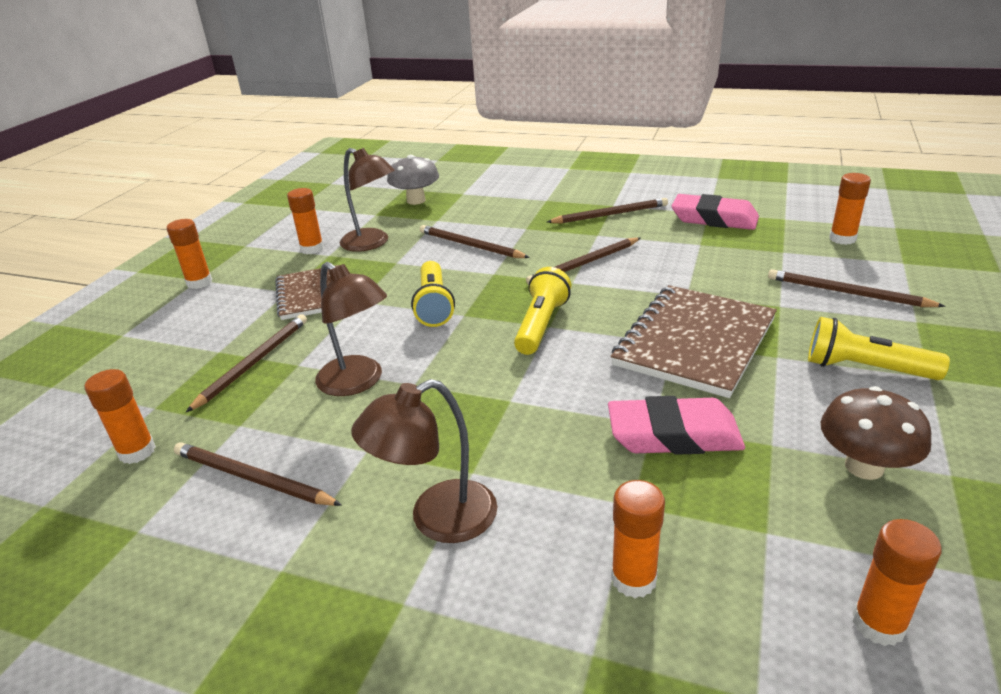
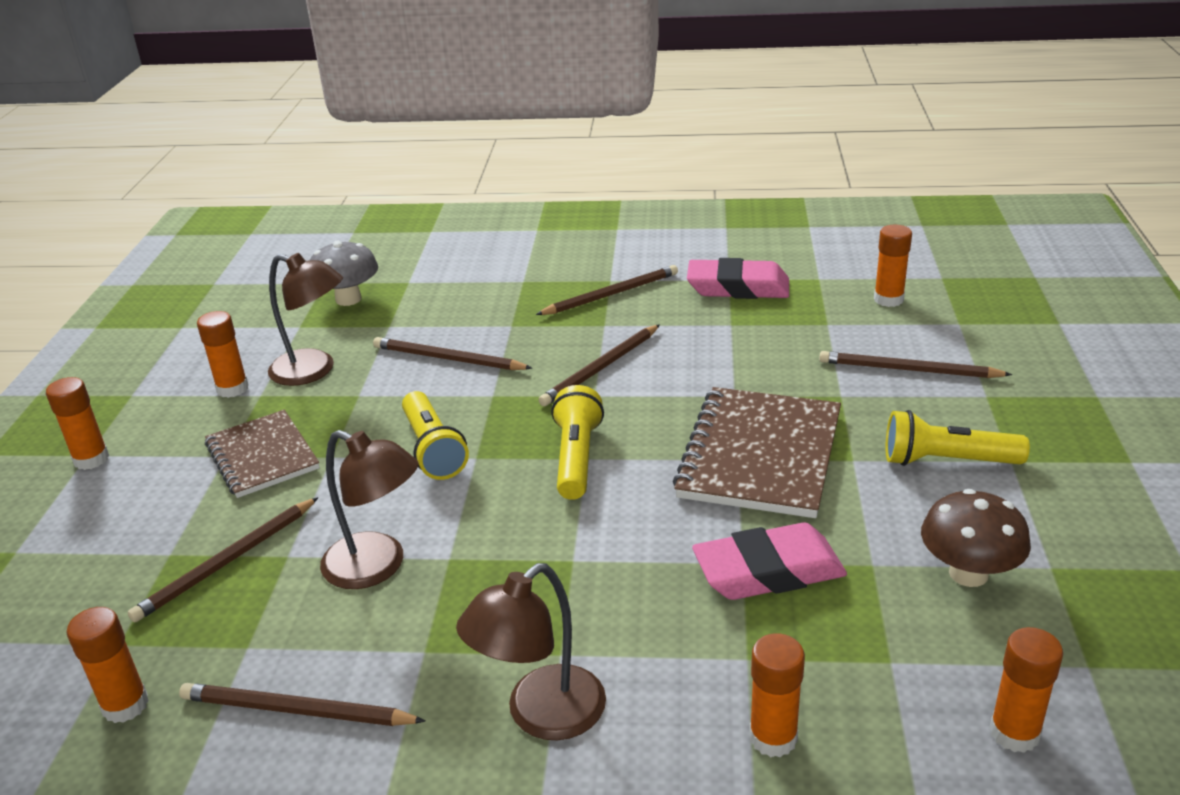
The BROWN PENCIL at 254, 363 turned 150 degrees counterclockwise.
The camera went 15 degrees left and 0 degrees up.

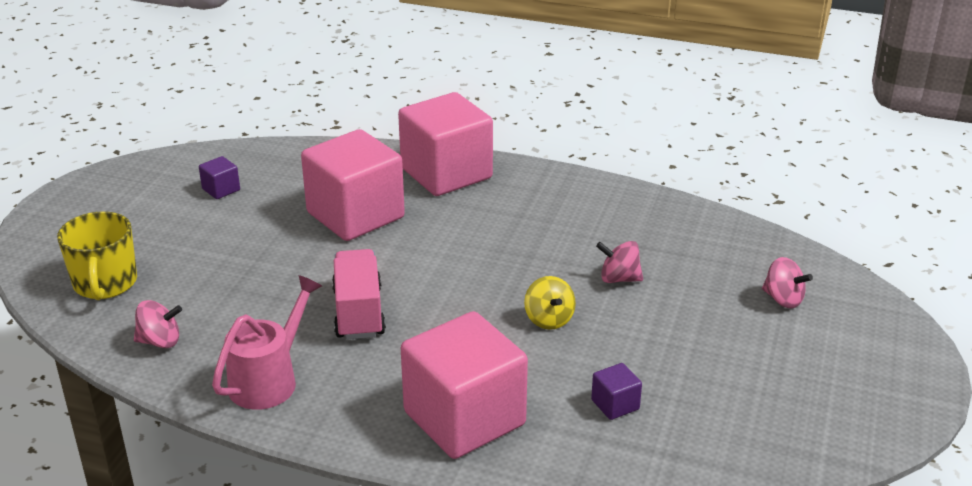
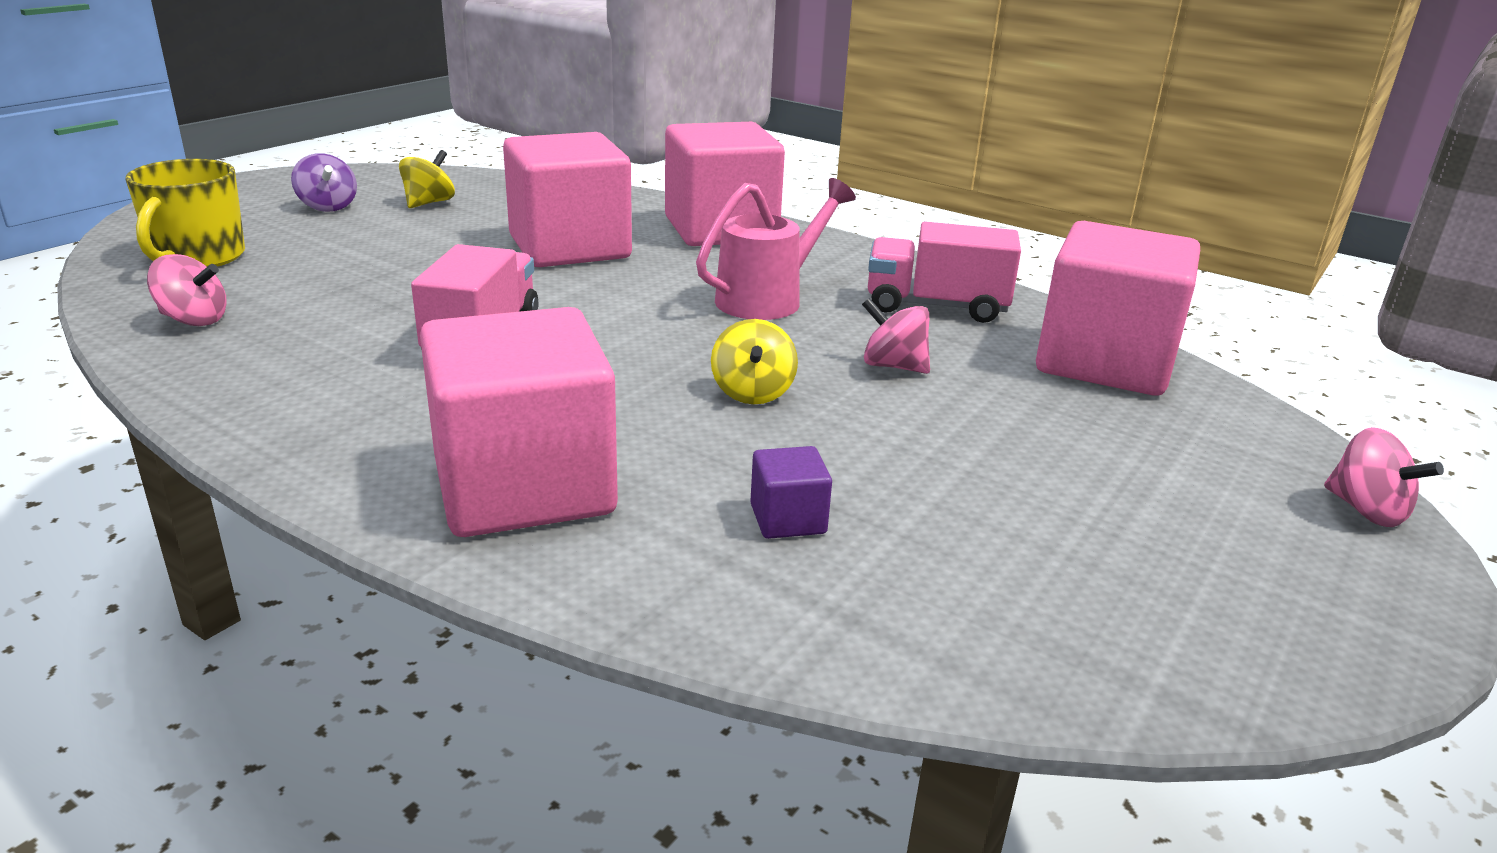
The PURPLE CUBE at 221, 189 was replaced by the YELLOW SPINNING TOP at 429, 203.
The PINK SPINNING TOP moved from 783, 299 to 1366, 510.
The PINK WATERING CAN moved from 270, 379 to 769, 298.
The PURPLE SPINNING TOP at 328, 206 appeared.
The PINK CUBE at 1104, 362 appeared.
The PINK TRUCK at 936, 306 appeared.
The camera went 15 degrees right and 5 degrees down.

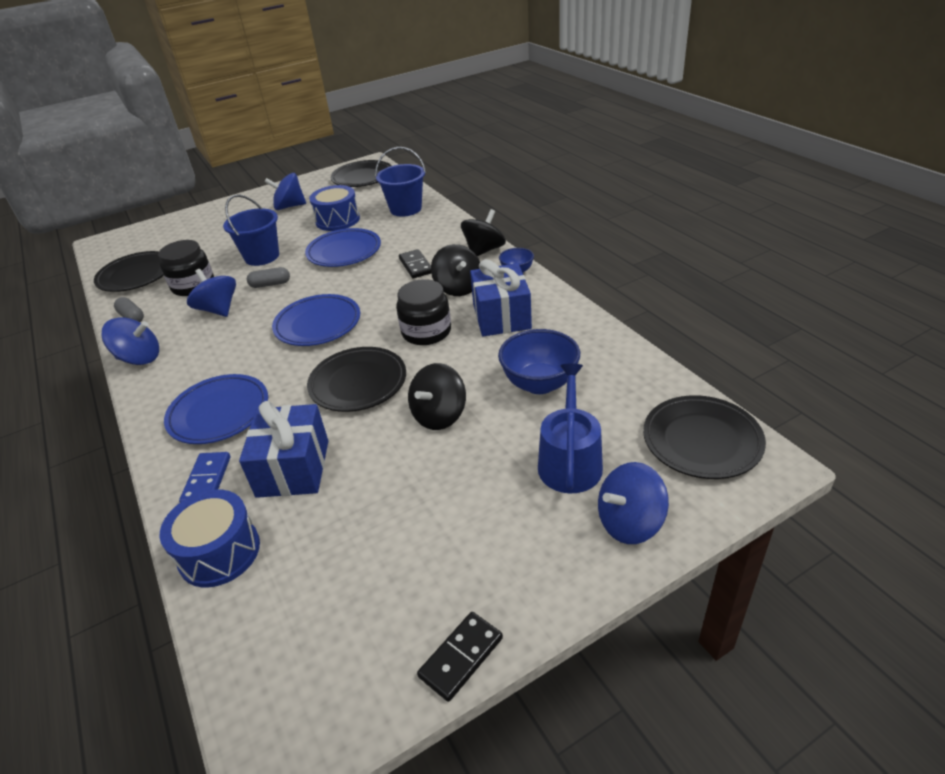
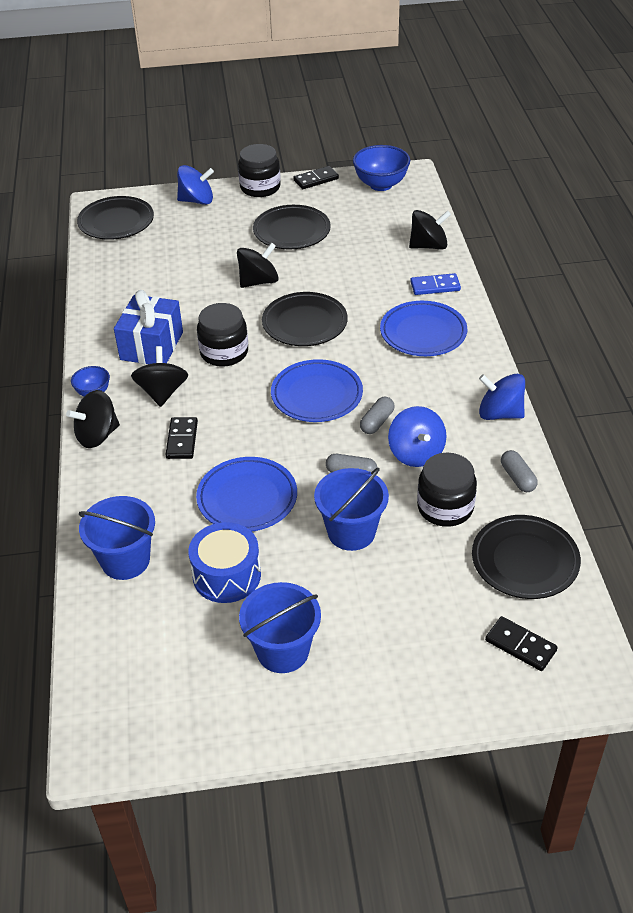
The BLACK PLATE moved from 362, 177 to 292, 231.
The BLUE SPINNING TOP at 289, 206 was replaced by the BLUE BUCKET at 283, 651.
The BLUE BOWL moved from 539, 384 to 381, 185.
The BLUE WATERING CAN at 570, 461 disappeared.
The BLUE GIFT at 293, 468 disappeared.
The BLUE DOMINO at 207, 480 turned 60 degrees clockwise.
The BLUE DRUM at 219, 552 was replaced by the BLACK SPINNING TOP at 428, 246.
The BLACK JAR at 260, 187 appeared.
The GREY CAPSULE at 377, 422 appeared.
The BLACK DOMINO at 520, 645 appeared.
The camera went 160 degrees left and 5 degrees up.

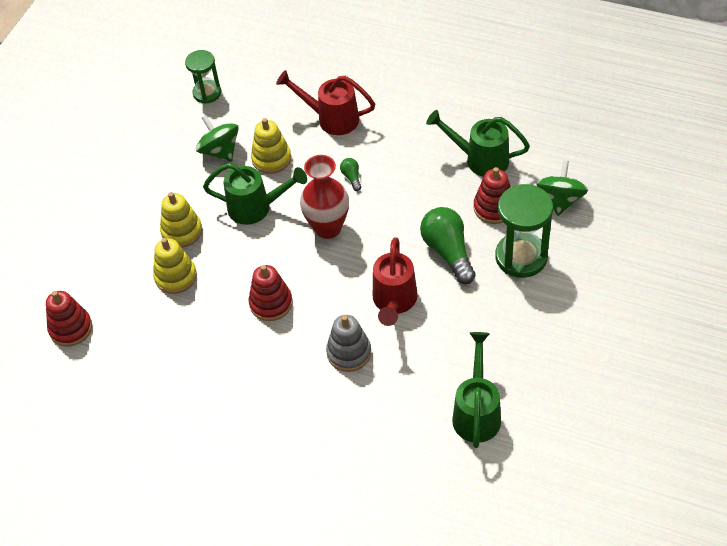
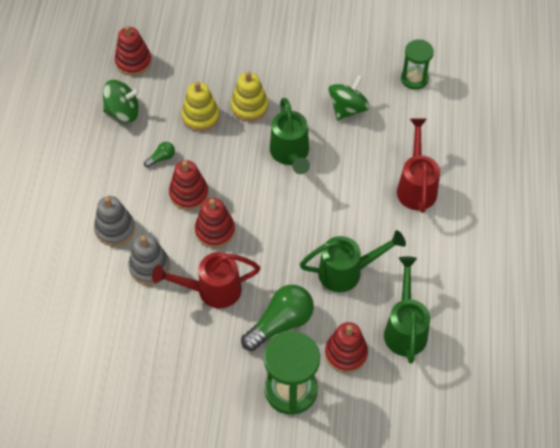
The YELLOW STACKING TOY at 271, 159 disappeared.
The RED VASE at 328, 228 disappeared.
The GREEN LIGHT BULB moved from 352, 177 to 161, 158.
The GREEN SPINNING TOP moved from 560, 200 to 123, 112.
The GREEN WATERING CAN moved from 477, 412 to 347, 272.
The GREY STACKING TOY at 115, 229 appeared.
The RED STACKING TOY at 215, 231 appeared.
The camera went 70 degrees right and 5 degrees up.

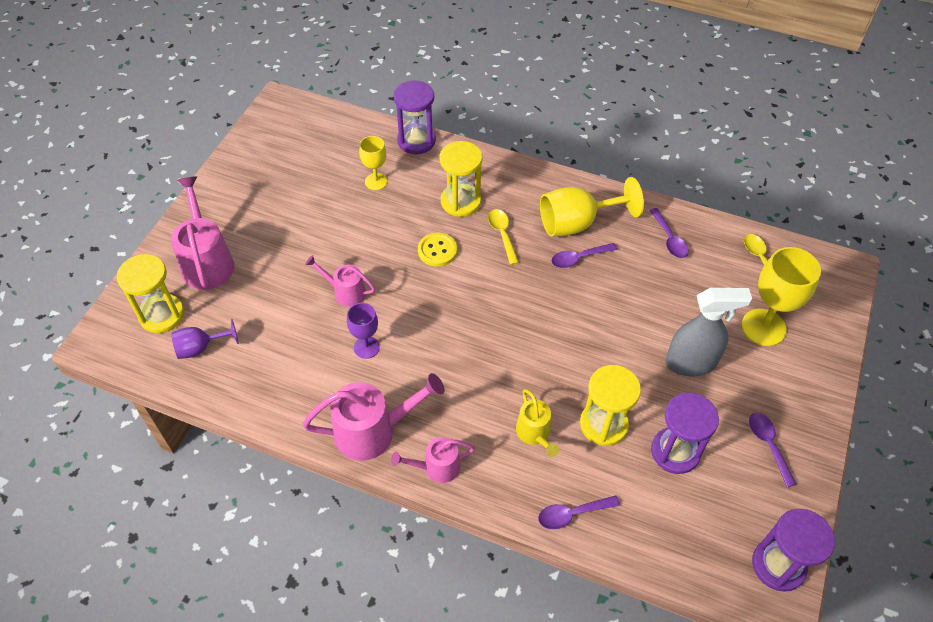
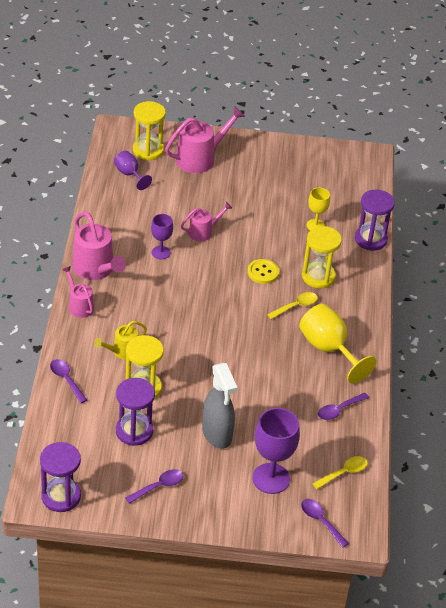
The PURPLE SPOON moved from 578, 258 to 320, 521.
The YELLOW GOBLET at 763, 327 became the PURPLE GOBLET at 271, 478.
The PINK WATERING CAN at 345, 292 turned 60 degrees clockwise.
The camera went 70 degrees right and 10 degrees down.

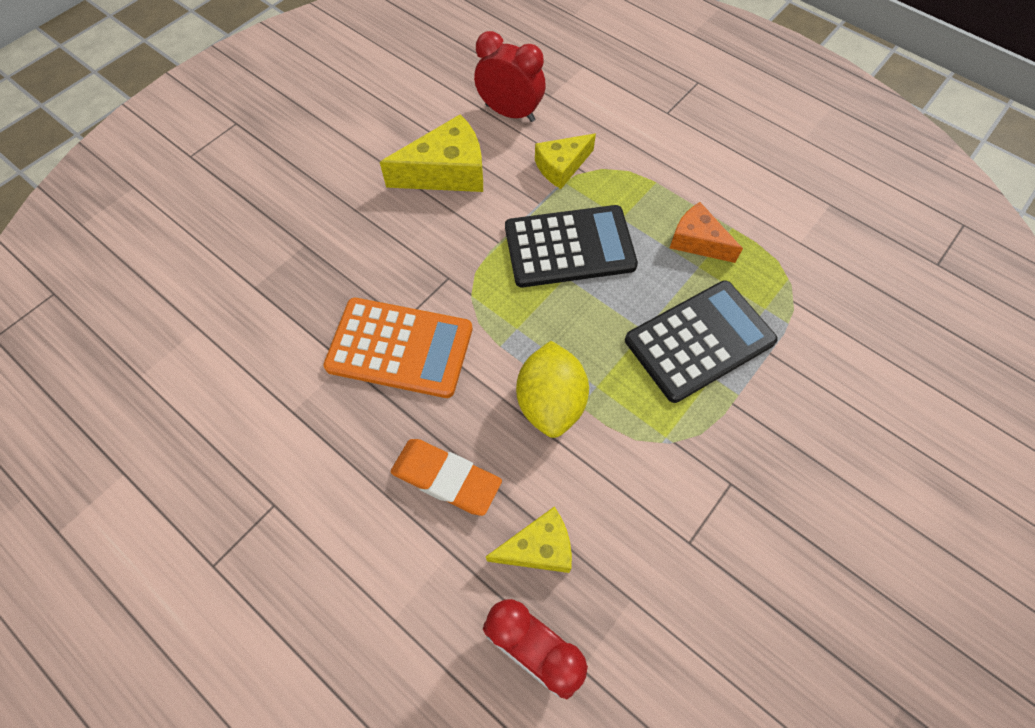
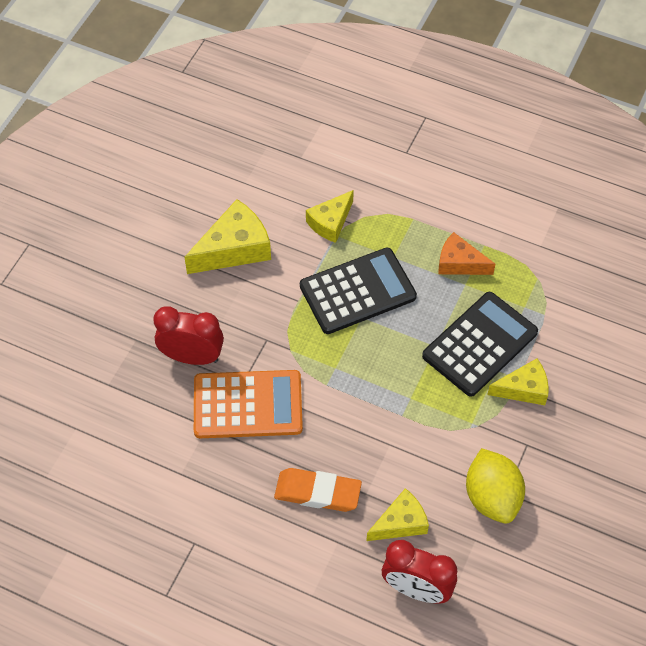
The RED CLOCK moved from 510, 113 to 192, 357.
The YELLOW LEMON moved from 550, 402 to 492, 497.
The YELLOW CHEESE at 523, 389 appeared.
The camera went 15 degrees left and 5 degrees down.

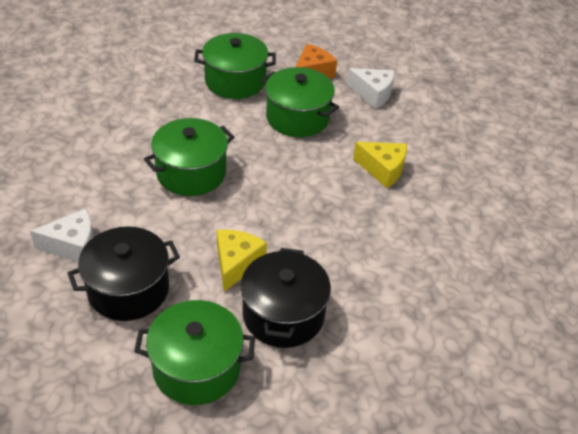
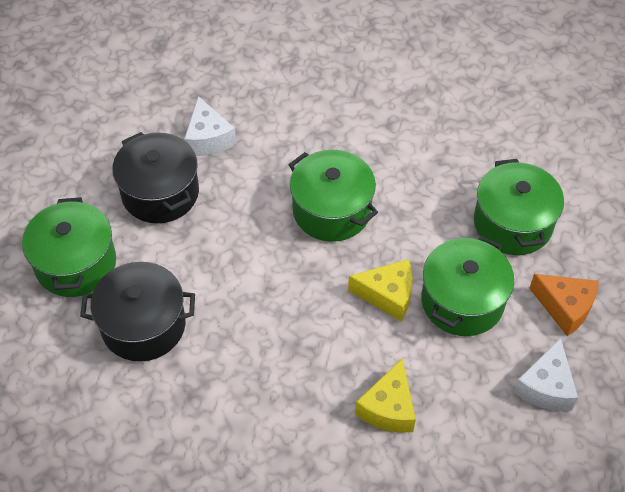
The YELLOW CHEESE moved from 236, 264 to 387, 295.
The camera went 85 degrees right and 10 degrees up.

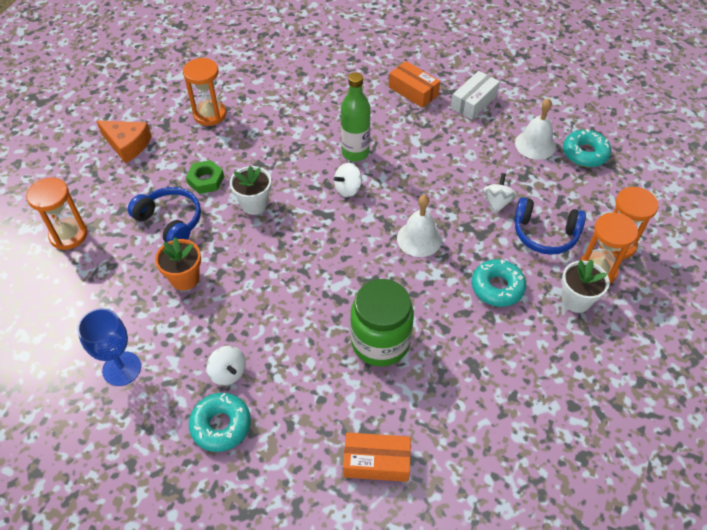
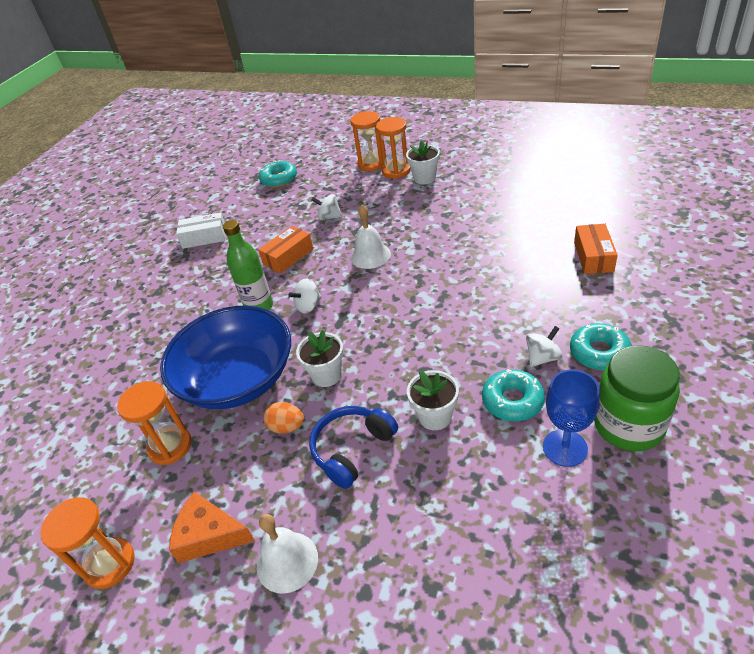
The ORANGE BOX moved from 413, 91 to 288, 257.
The WHITE BOX at 473, 102 turned 45 degrees counterclockwise.
The WHITE BELL moved from 535, 144 to 287, 561.
The ORANGE CHEESE at 127, 145 turned 105 degrees counterclockwise.
The GREEN NUT at 206, 180 was replaced by the ORANGE EGG at 287, 427.
The WHITE SPINNING TOP at 348, 189 turned 90 degrees clockwise.
The ORANGE HOURGLASS moved from 68, 235 to 110, 564.
The BLUE HEADPHONES at 544, 234 disappeared.
The ORANGE FLOWER POT at 185, 278 became the WHITE FLOWER POT at 435, 416.
The TURQUOISE DONUT moved from 497, 287 to 512, 401.
The GREEN JAR moved from 380, 342 to 628, 425.
The BLUE BOWL at 238, 379 appeared.
The camera went 85 degrees left and 10 degrees down.

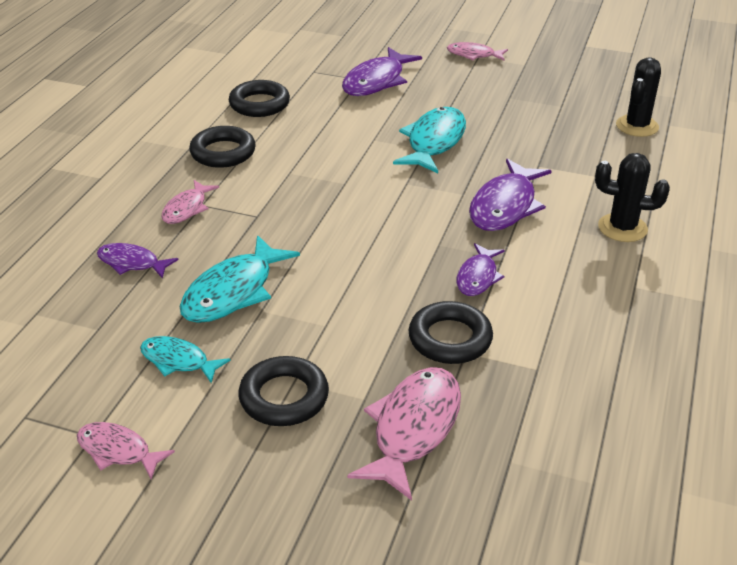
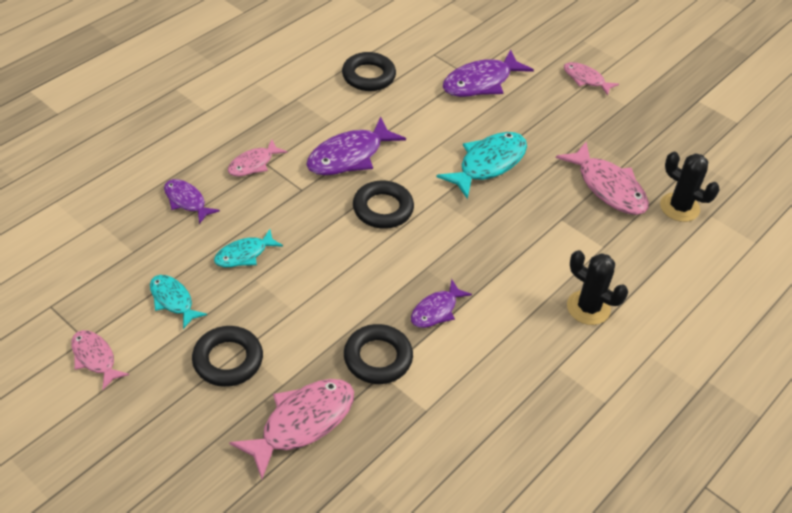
The BLACK CACTUS at 637, 126 turned 75 degrees clockwise.
The BLACK RING moved from 223, 152 to 383, 209.
The PURPLE FISH moved from 505, 206 to 349, 156.
The TURQUOISE FISH at 233, 292 changed to 0.59 times the size.
The PINK FISH at 608, 187 appeared.
The camera went 20 degrees right and 10 degrees up.

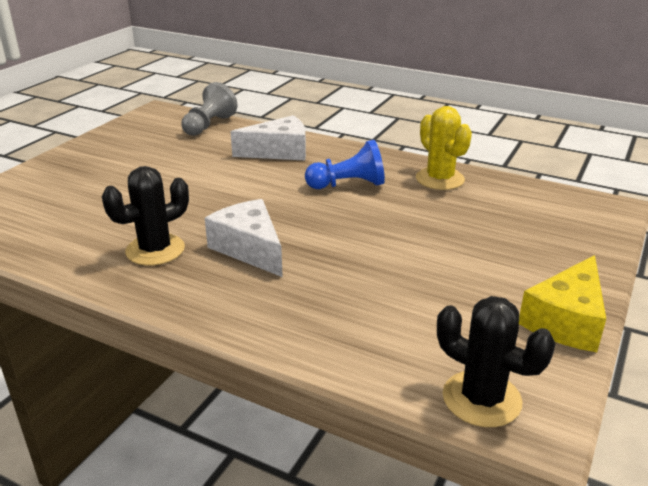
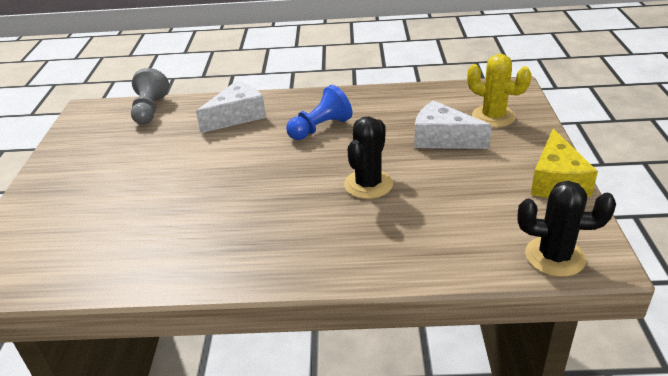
The YELLOW CACTUS moved from 440, 179 to 493, 117.
The BLACK CACTUS moved from 155, 250 to 368, 184.
The WHITE CHEESE moved from 249, 249 to 442, 139.
The camera went 25 degrees left and 5 degrees up.

